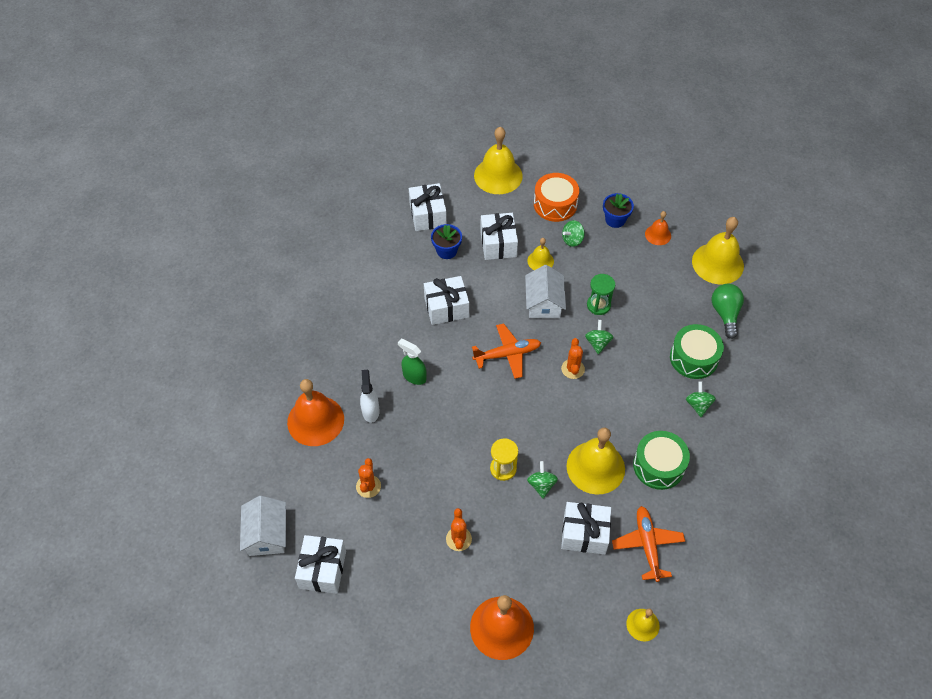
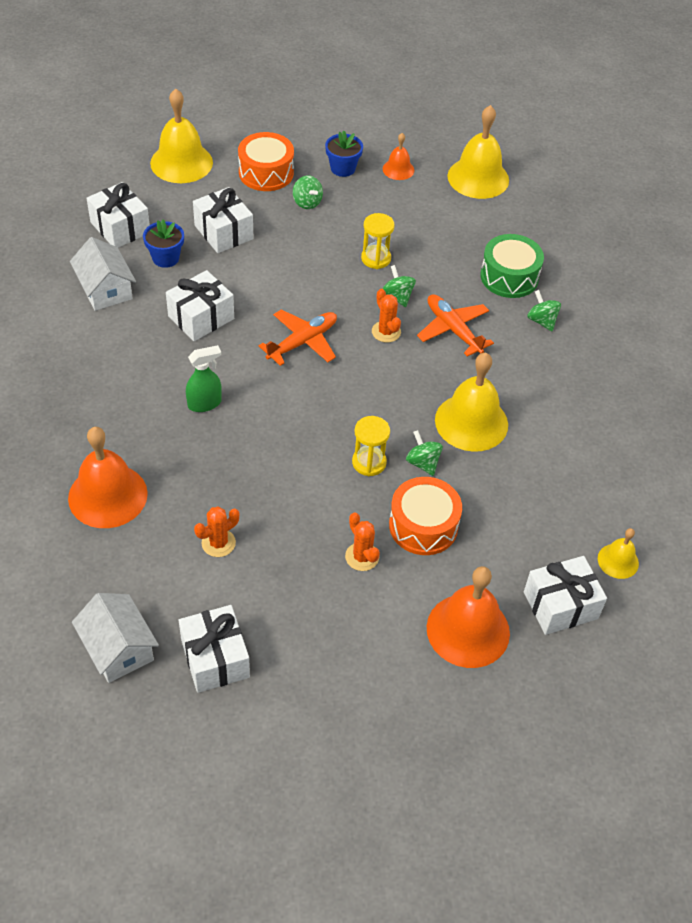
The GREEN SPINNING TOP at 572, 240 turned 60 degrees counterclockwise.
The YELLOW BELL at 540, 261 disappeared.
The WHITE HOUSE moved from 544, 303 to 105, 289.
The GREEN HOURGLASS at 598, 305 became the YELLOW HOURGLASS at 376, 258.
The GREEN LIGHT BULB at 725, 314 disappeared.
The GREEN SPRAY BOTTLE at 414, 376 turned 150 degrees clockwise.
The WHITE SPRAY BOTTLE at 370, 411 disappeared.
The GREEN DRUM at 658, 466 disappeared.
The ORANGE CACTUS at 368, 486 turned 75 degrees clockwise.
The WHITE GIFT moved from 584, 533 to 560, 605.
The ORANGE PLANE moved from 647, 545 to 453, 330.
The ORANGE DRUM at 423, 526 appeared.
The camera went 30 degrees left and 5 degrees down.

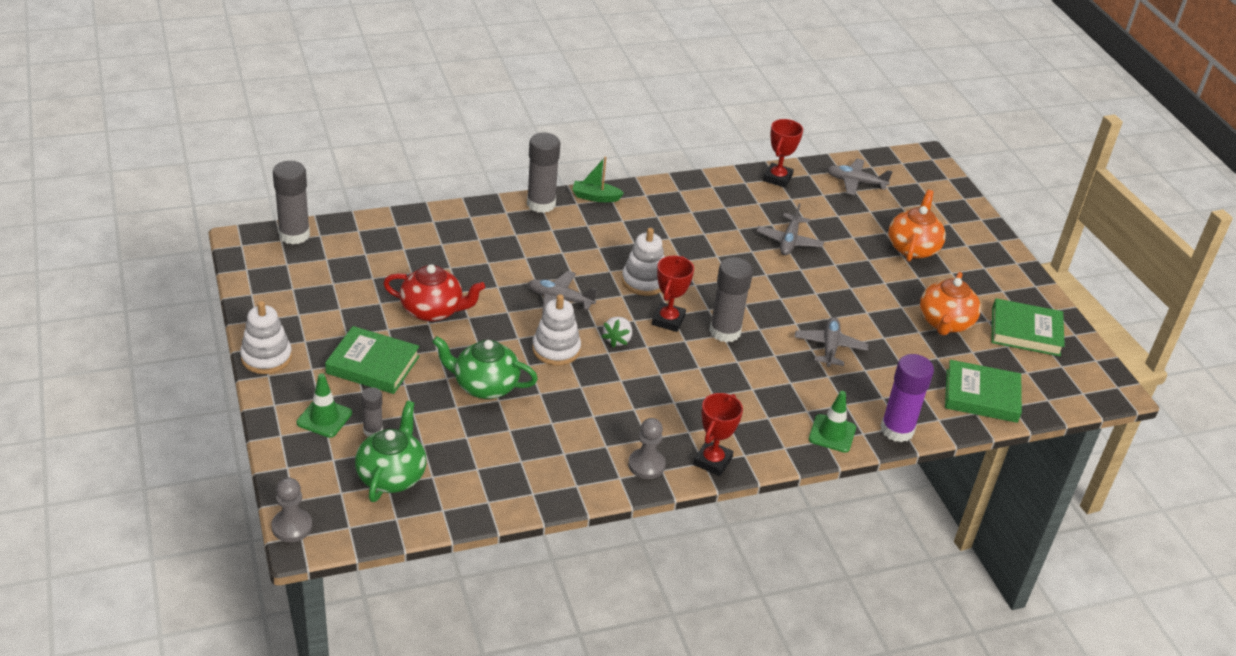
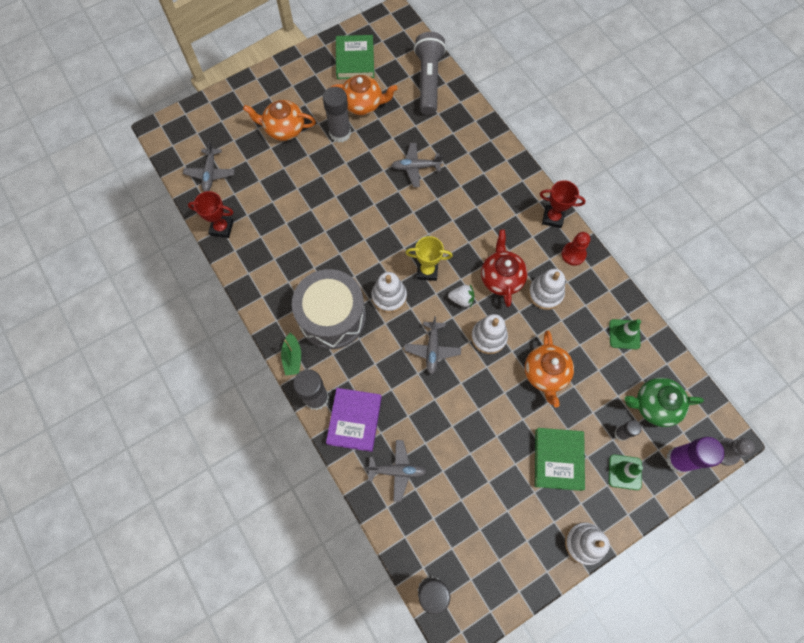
The GREY PLANE moved from 789, 241 to 397, 471.
The RED TROPHY at 668, 320 became the YELLOW TROPHY at 427, 271.
The GREY GLUE STICK moved from 725, 331 to 340, 133.
The RED TEAPOT moved from 433, 310 to 501, 277.
The GREEN TEAPOT at 485, 385 became the ORANGE TEAPOT at 545, 374.
The PURPLE GLUE STICK moved from 897, 430 to 679, 460.
The GREEN BOOK at 981, 396 was replaced by the GREY FLASHLIGHT at 429, 81.
The GREEN TRAFFIC CONE moved from 832, 433 to 624, 334.
The GREY PAWN at 646, 465 became the RED PAWN at 573, 254.
The GREY DRUM at 332, 317 appeared.
The WHITE STACKING TOY at 545, 293 appeared.
The PURPLE BOOK at 354, 420 appeared.
The camera went 100 degrees left and 30 degrees up.

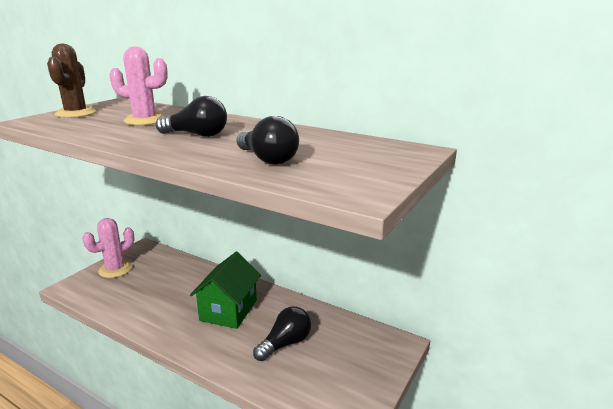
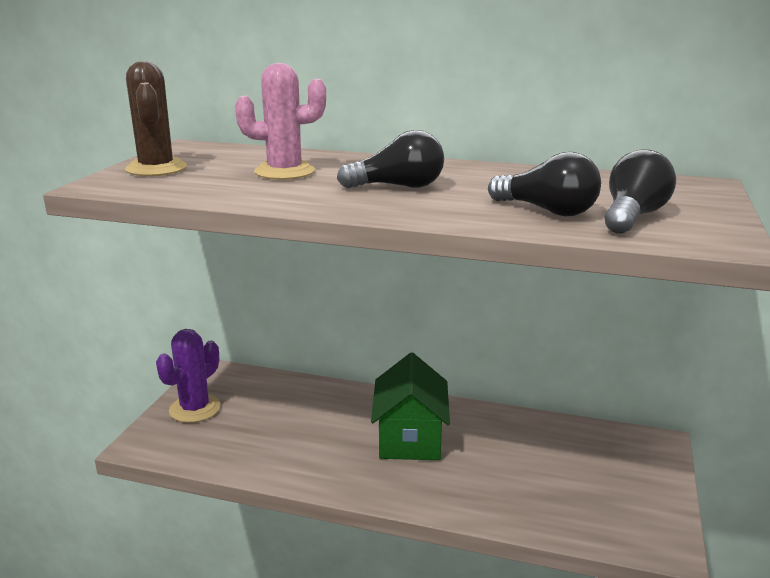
The PINK CACTUS at 115, 269 became the PURPLE CACTUS at 195, 409.
The BLACK LIGHT BULB moved from 285, 343 to 633, 216.
The camera went 15 degrees left and 0 degrees up.

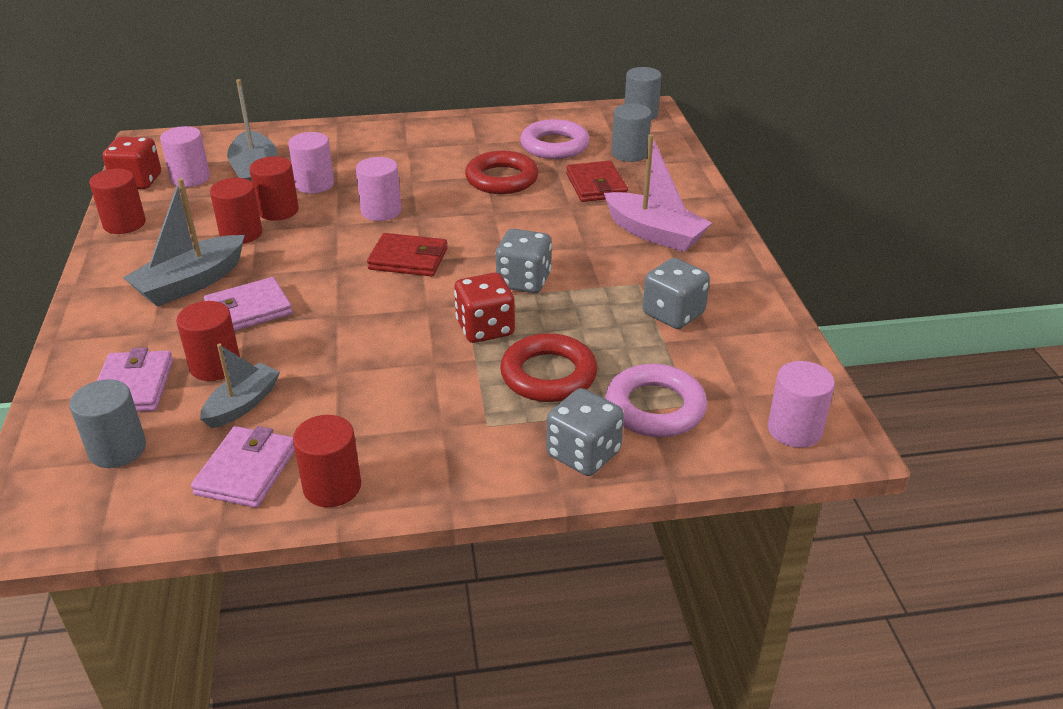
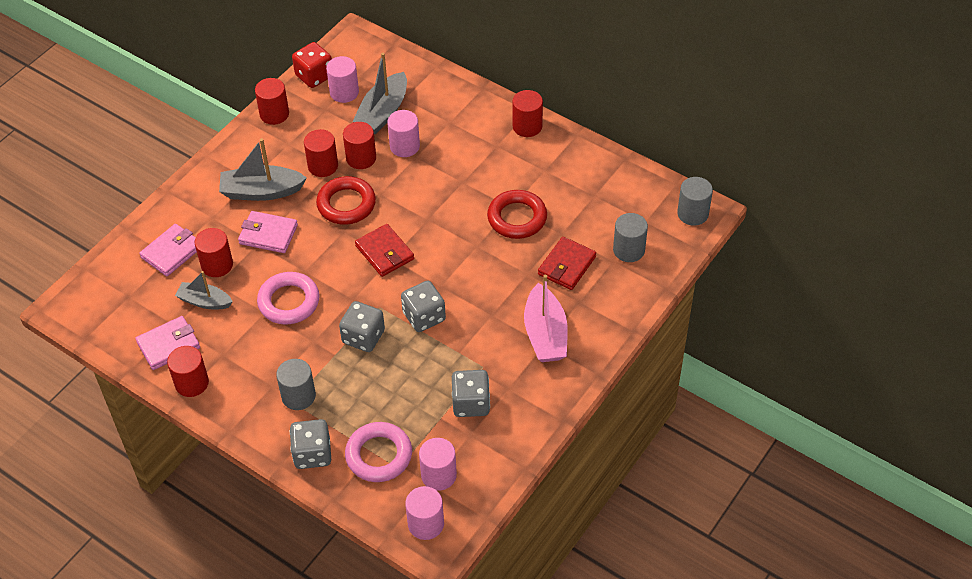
The PINK RING moved from 554, 146 to 289, 302.
The PINK CYLINDER moved from 381, 211 to 438, 475.
The RED DICE at 485, 328 became the GREY DICE at 363, 337.
The RED RING moved from 548, 375 to 346, 204.
The GREY BOAT at 243, 404 turned 150 degrees counterclockwise.
The GREY CYLINDER moved from 117, 449 to 298, 396.
The RED CYLINDER at 527, 126 appeared.
The camera went 45 degrees right and 15 degrees up.

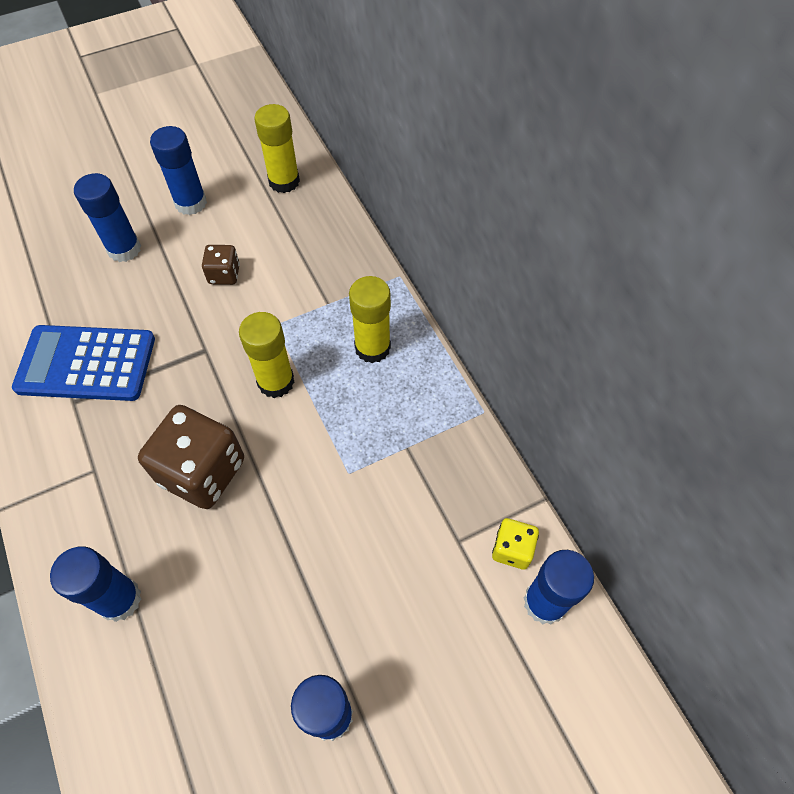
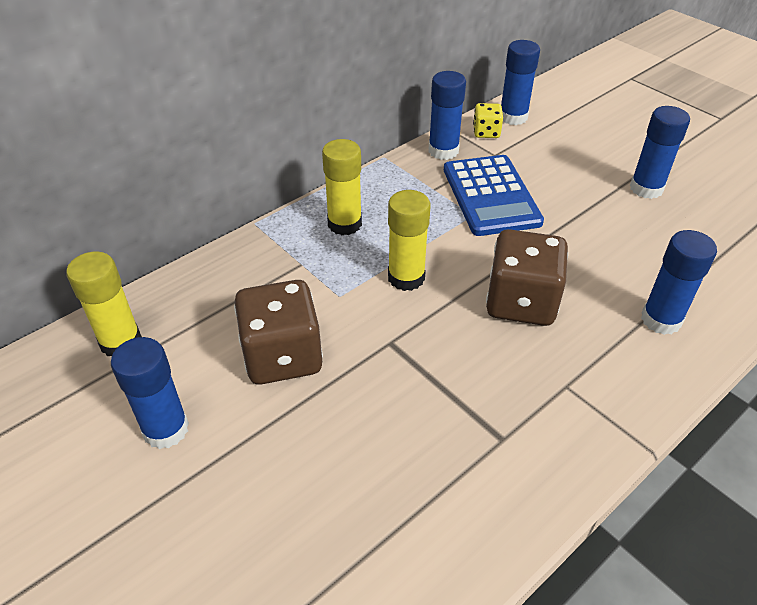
The BLUE GLUE STICK moved from 124, 249 to 443, 151.
The BROWN DICE at 224, 274 changed to 1.98 times the size.
The BLUE CALCULATOR moved from 86, 363 to 490, 196.
The camera went 105 degrees left and 15 degrees down.

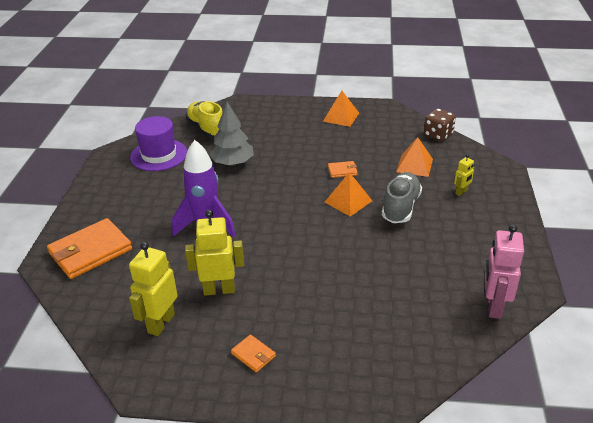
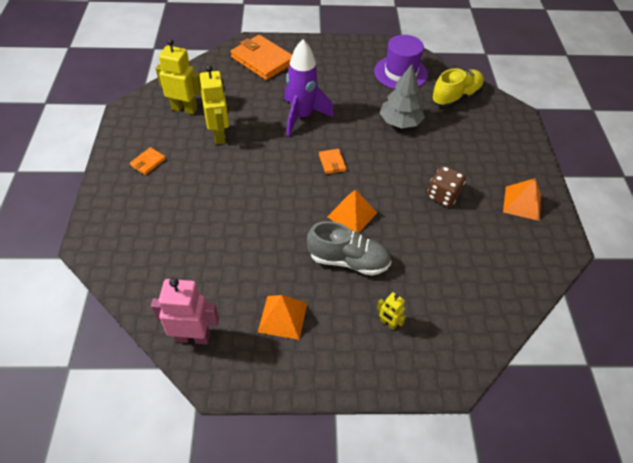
The BROWN DICE moved from 438, 135 to 443, 196.
The ORANGE PYRAMID moved from 414, 165 to 282, 317.
The ORANGE WALLET moved from 342, 171 to 332, 162.
The camera went 80 degrees right and 15 degrees up.

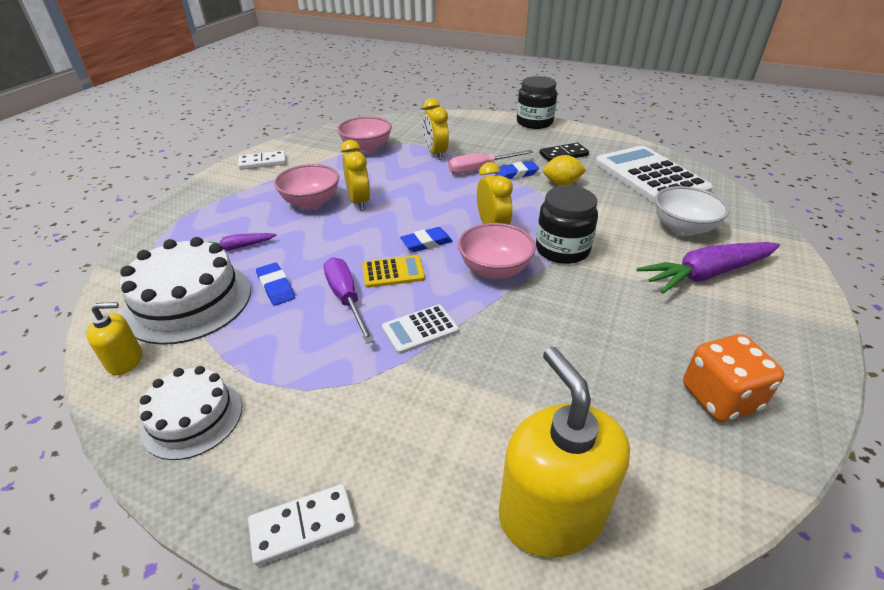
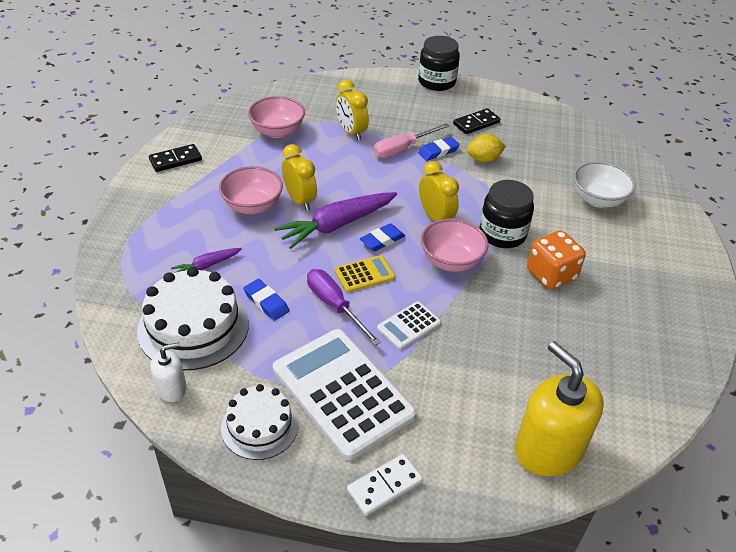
The WHITE CALCULATOR moved from 650, 177 to 342, 392.
The WHITE DOMINO at 263, 162 became the BLACK DOMINO at 175, 160.
The PURPLE CARROT moved from 706, 274 to 336, 225.
The YELLOW SOAP DISPENSER at 125, 360 became the WHITE SOAP DISPENSER at 171, 388.
The ORANGE DICE moved from 720, 398 to 551, 275.
The camera went 15 degrees left and 5 degrees up.

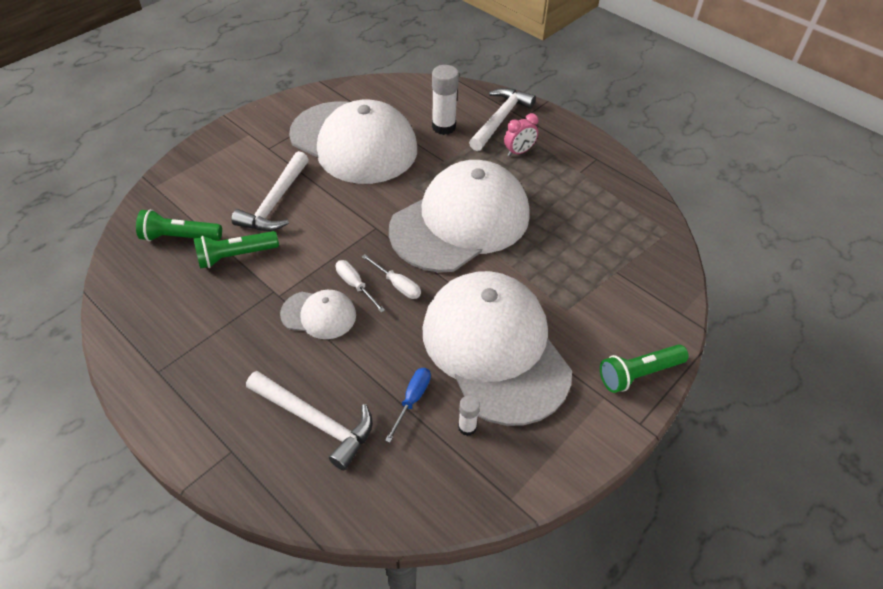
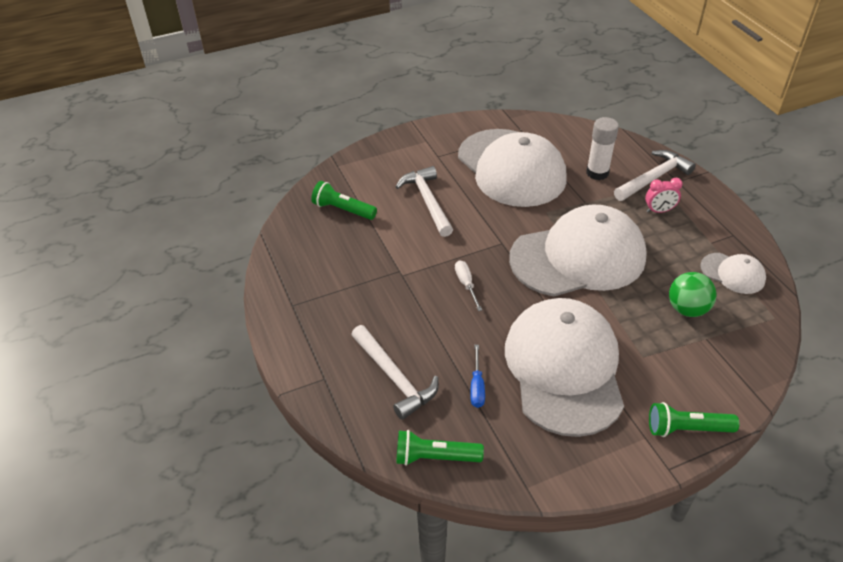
The WHITE HAMMER at 276, 202 turned 120 degrees clockwise.
The GREEN FLASHLIGHT moved from 235, 256 to 435, 457.
The WHITE SCREWDRIVER at 397, 285 disappeared.
The WHITE CAP moved from 319, 315 to 733, 273.
The BLUE SCREWDRIVER at 412, 400 turned 135 degrees clockwise.
The WHITE GLUE STICK at 467, 427 disappeared.
The GREEN BALL at 687, 309 appeared.
The camera went 25 degrees right and 5 degrees down.

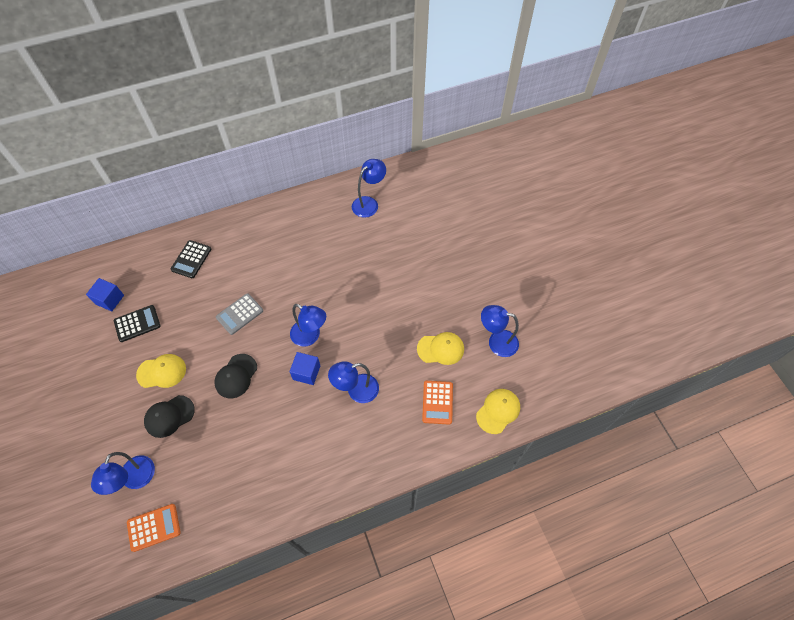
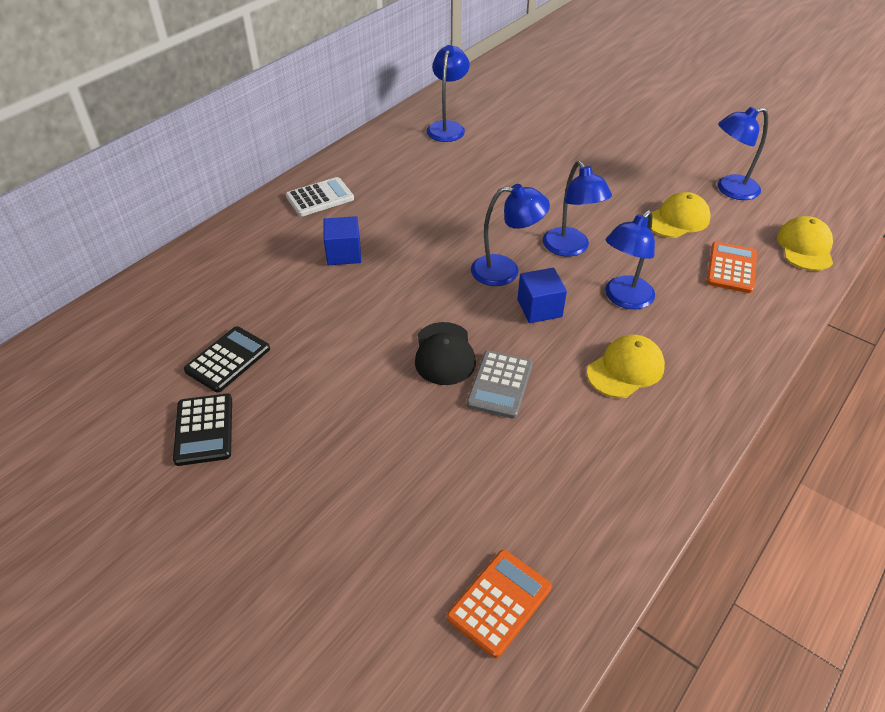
The BLACK CALCULATOR moved from 191, 259 to 204, 430.
The BLUE CUBE moved from 110, 299 to 344, 254.
The GREY CALCULATOR moved from 239, 314 to 500, 384.
The YELLOW CAP moved from 162, 372 to 625, 369.
The ORANGE CALCULATOR at 437, 402 turned 135 degrees counterclockwise.
The BLACK CAP at 169, 416 disappeared.
The BLUE LAMP moved from 135, 480 to 570, 248.
The WHITE CALCULATOR at 320, 198 appeared.
The camera went 30 degrees left and 15 degrees down.

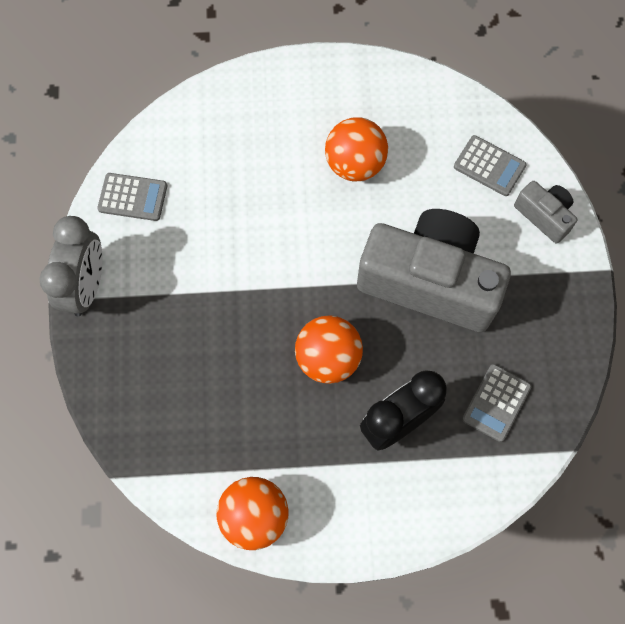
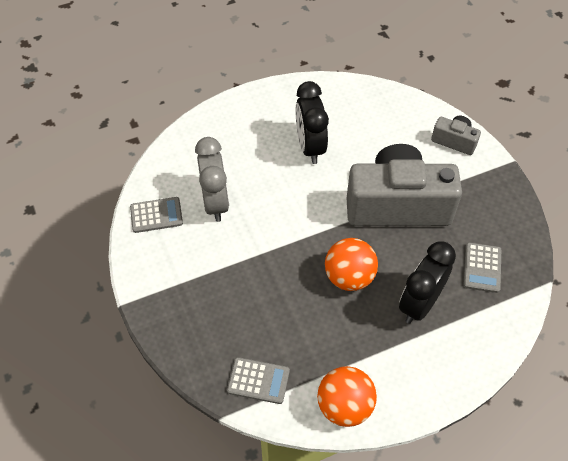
The ORANGE BALL at 355, 164 was replaced by the BLACK CLOCK at 310, 147.
The GREY CALCULATOR moved from 489, 166 to 258, 380.
The GREY CLOCK moved from 86, 286 to 215, 202.
The camera went 20 degrees left and 15 degrees down.

